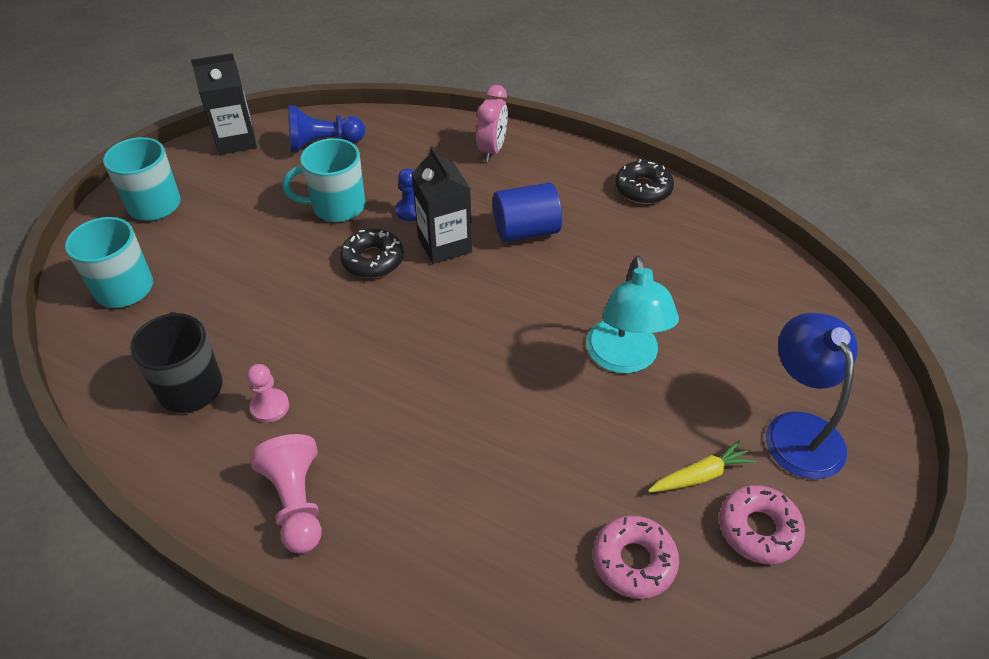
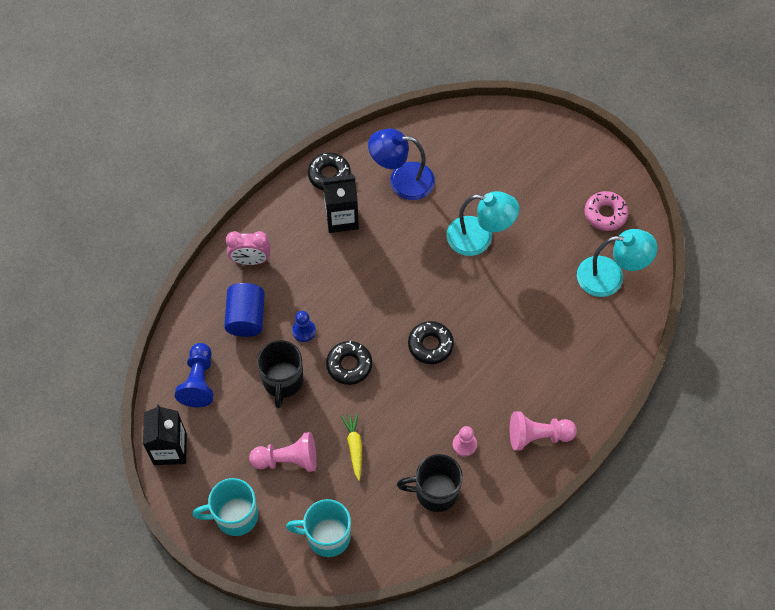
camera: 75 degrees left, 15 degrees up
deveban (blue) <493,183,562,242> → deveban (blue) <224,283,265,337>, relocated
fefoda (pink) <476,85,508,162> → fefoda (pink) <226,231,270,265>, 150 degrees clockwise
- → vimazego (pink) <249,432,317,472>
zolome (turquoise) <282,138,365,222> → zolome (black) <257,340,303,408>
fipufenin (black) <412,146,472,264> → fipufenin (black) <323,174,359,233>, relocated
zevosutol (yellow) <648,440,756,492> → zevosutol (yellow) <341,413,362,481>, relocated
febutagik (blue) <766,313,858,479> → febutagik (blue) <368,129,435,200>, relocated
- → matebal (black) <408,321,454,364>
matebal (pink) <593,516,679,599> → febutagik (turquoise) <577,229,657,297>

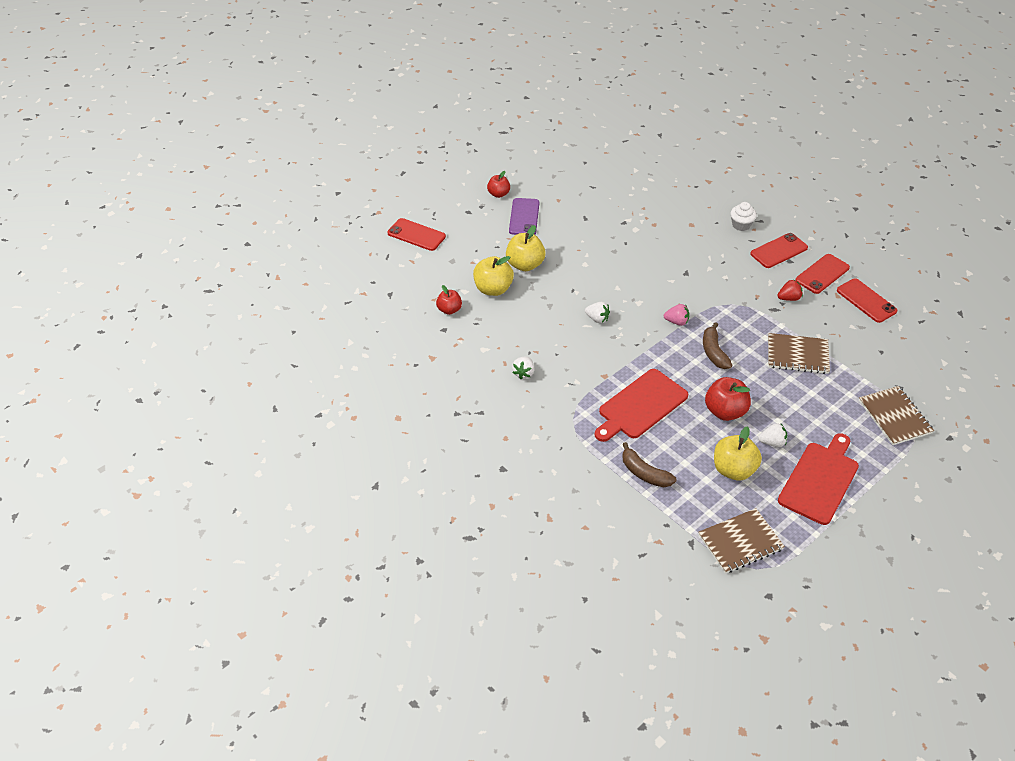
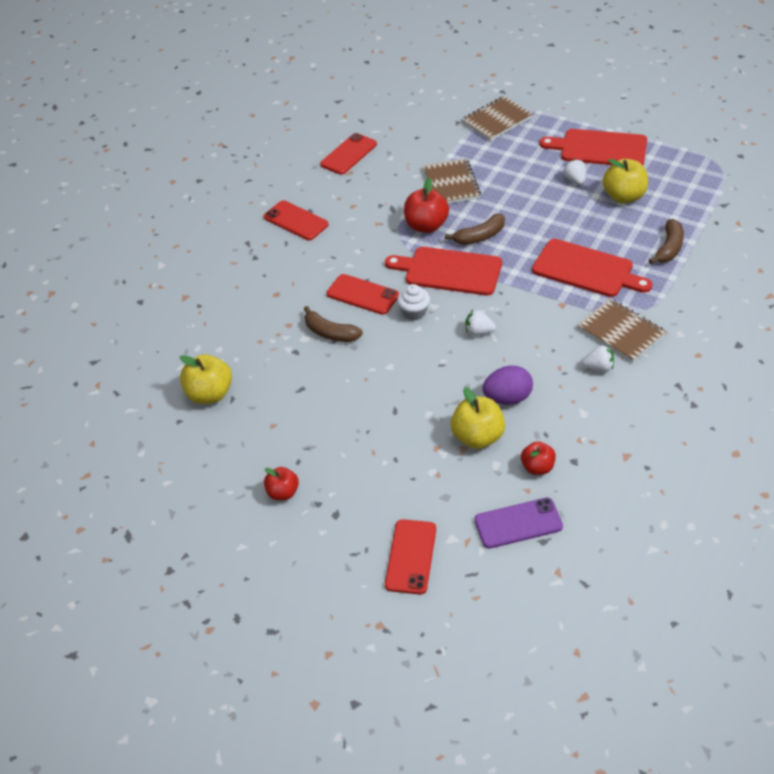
camera: 105 degrees left, 0 degrees up
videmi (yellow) <506,225,546,271> → videmi (yellow) <180,354,232,404>, relocated
- → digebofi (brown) <304,306,363,342>
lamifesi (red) <795,254,850,294> → lamifesi (red) <327,274,399,315>, relocated
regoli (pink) <664,304,689,326> → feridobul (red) <385,247,502,295>
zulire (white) <731,202,757,231> → zulire (white) <397,284,430,320>, relocated
videmi (red) <705,377,751,421> → videmi (red) <404,178,449,233>, relocated
regoli (white) <585,302,610,323> → regoli (white) <465,310,496,336>, 90 degrees counterclockwise
lamifesi (purple) <509,198,539,235> → lamifesi (purple) <475,497,563,549>, relocated
- → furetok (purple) <482,366,533,405>
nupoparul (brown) <698,508,785,574> → nupoparul (brown) <577,298,666,362>, relocated
regoli (red) <777,279,803,301> → -

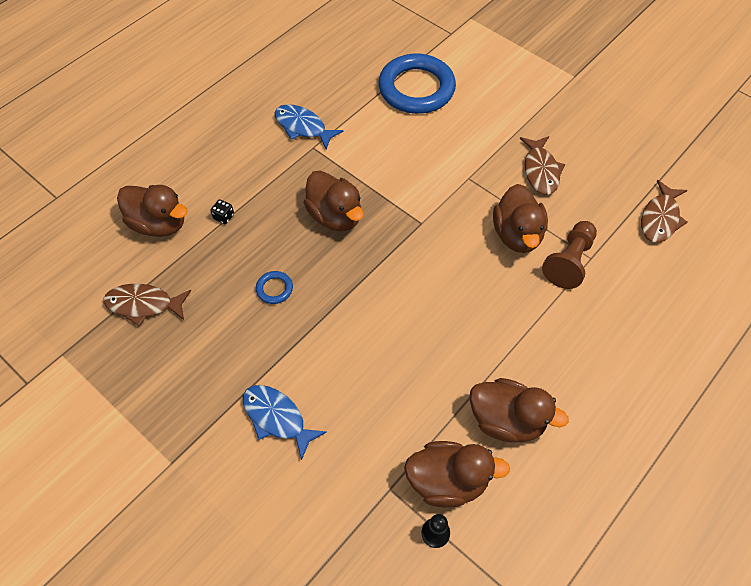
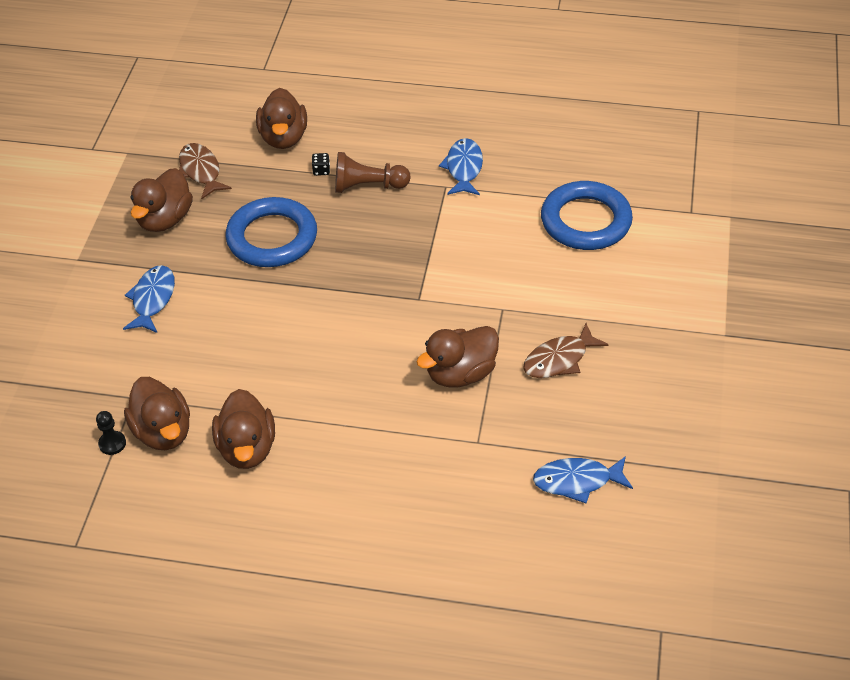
camera: 60 degrees right, 10 degrees down
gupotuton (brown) <303,171,364,231> → gupotuton (brown) <130,168,193,232>, relocated
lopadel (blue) <256,271,293,304> → lopadel (blue) <226,197,317,267>, x2.46
vimazego (brown) <542,221,597,289> → vimazego (brown) <335,152,411,193>, relocated
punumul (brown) <641,180,688,243> → punumul (blue) <533,456,633,504>

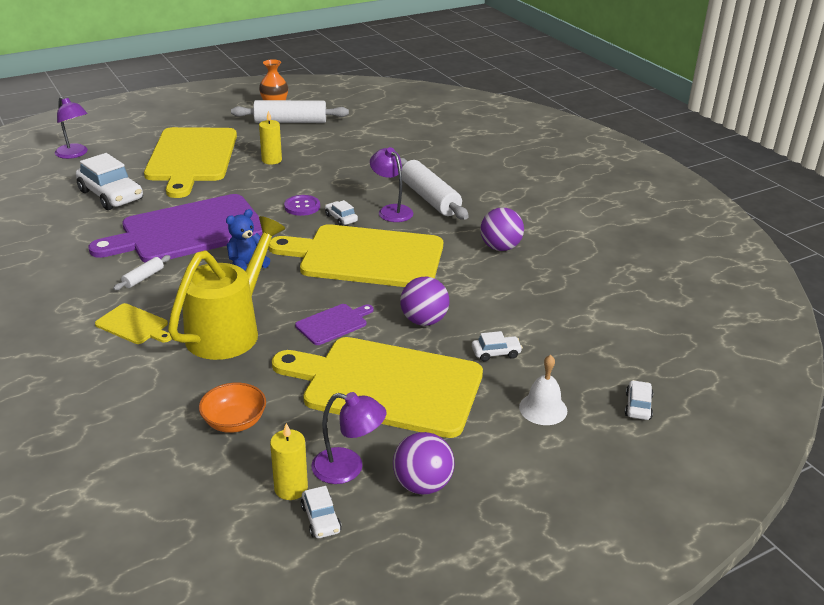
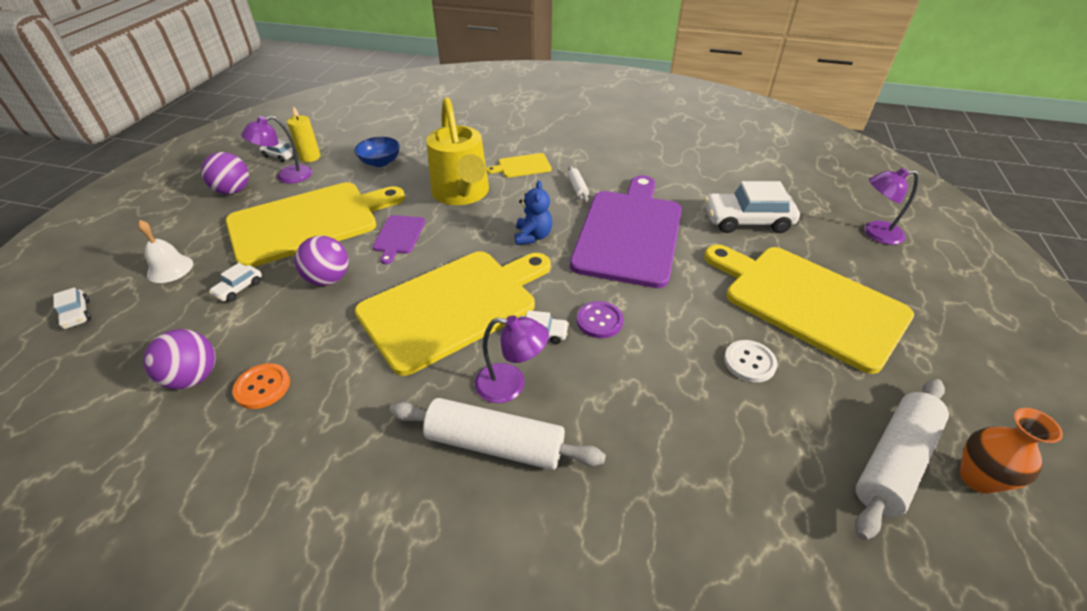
camera: 135 degrees right, 10 degrees up
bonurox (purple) <480,207,524,251> → bonurox (purple) <144,329,215,389>, relocated
- → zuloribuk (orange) <232,363,290,409>
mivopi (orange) <199,383,266,433> → mivopi (blue) <354,137,400,167>
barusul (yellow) <259,111,282,165> → zuloribuk (white) <724,340,778,382>

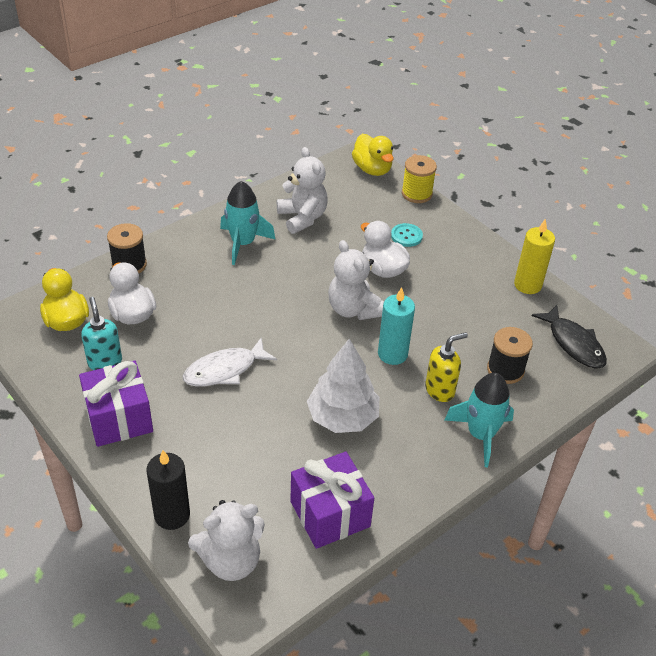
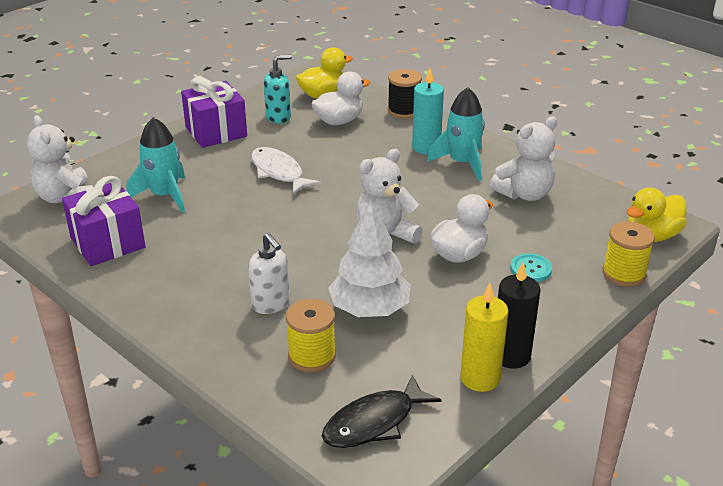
camera: 85 degrees right, 10 degrees down
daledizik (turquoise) <445,373,514,467> → daledizik (turquoise) <126,117,185,213>, relocated
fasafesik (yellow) <425,332,468,402> → fasafesik (white) <248,233,290,314>
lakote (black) <487,327,533,384> → lakote (yellow) <286,299,336,372>
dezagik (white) <307,339,379,433> → dezagik (white) <328,201,411,317>, relocated
barusul (turquoise) <378,287,415,365> → barusul (turquoise) <412,68,444,154>, relocated
barusul (black) <147,450,190,530> → barusul (black) <498,262,541,369>, relocated

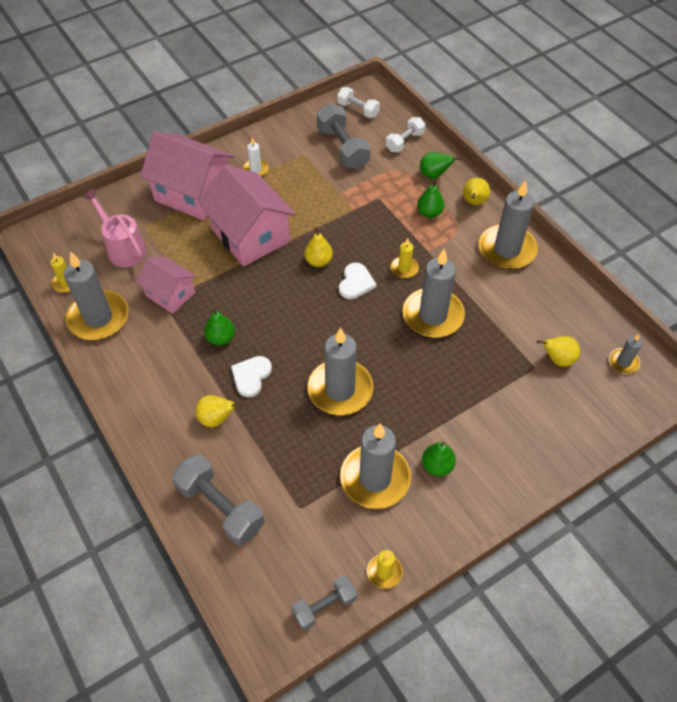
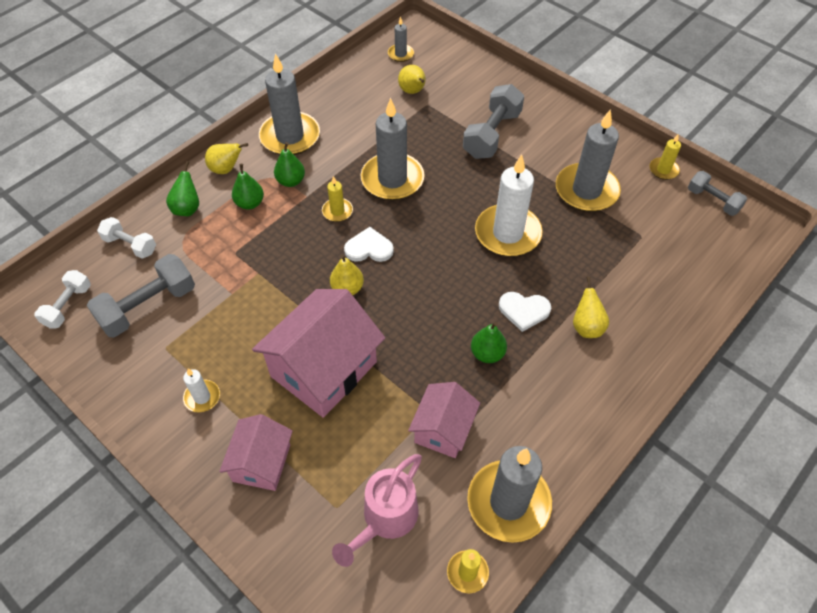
camera: 105 degrees left, 0 degrees up
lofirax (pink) <140,131,235,221> → lofirax (pink) <219,414,293,491>, x0.58
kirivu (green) <422,442,456,476> → kirivu (green) <274,142,305,187>, relocated
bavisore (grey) <172,454,265,546> → bavisore (grey) <463,84,524,159>, relocated
barusul (grey) <307,328,373,415> → barusul (white) <475,154,543,257>

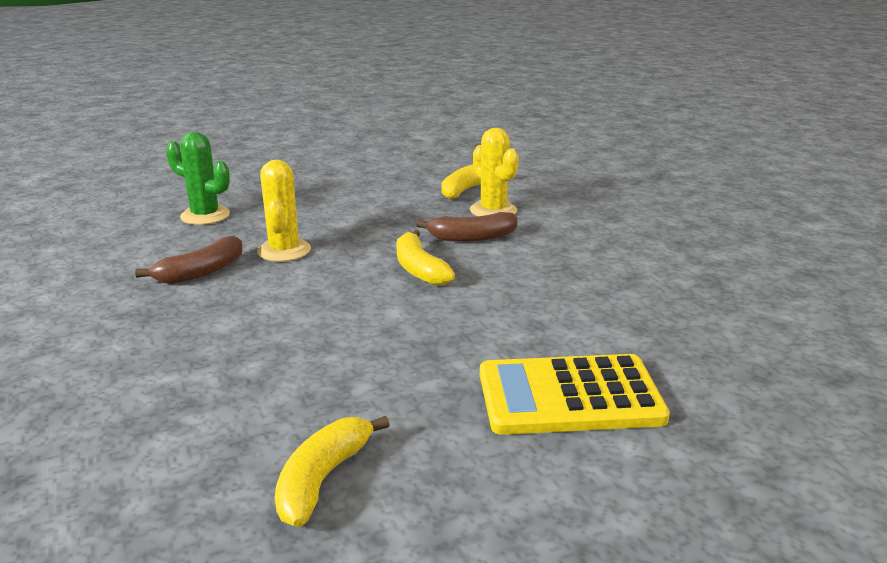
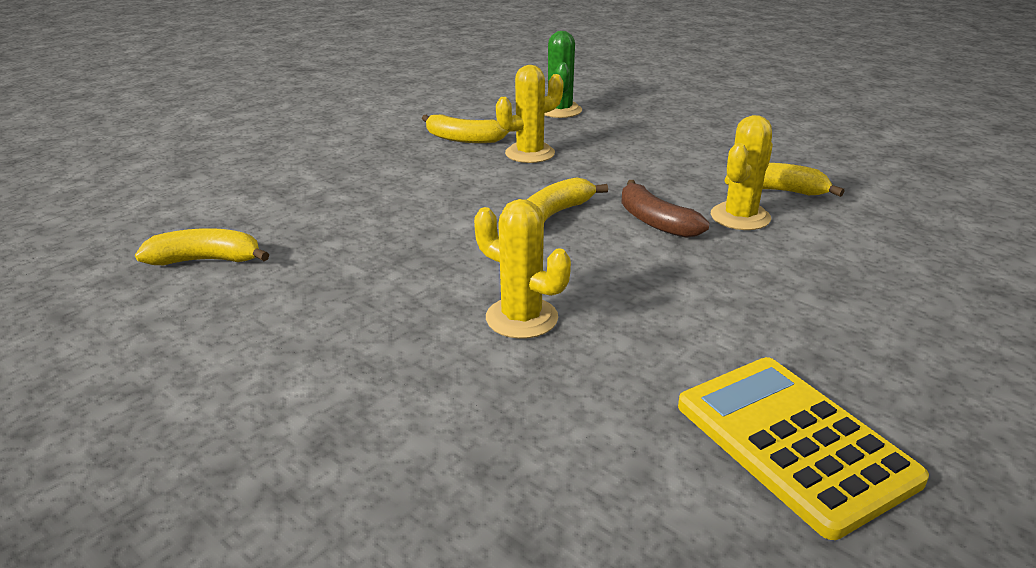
camera: 65 degrees right, 5 degrees up
digebofi (brown) <135,236,243,284> → digebofi (yellow) <422,114,509,143>
- → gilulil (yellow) <474,199,571,339>
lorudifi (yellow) <480,354,670,435> → lorudifi (yellow) <678,357,929,540>, relocated

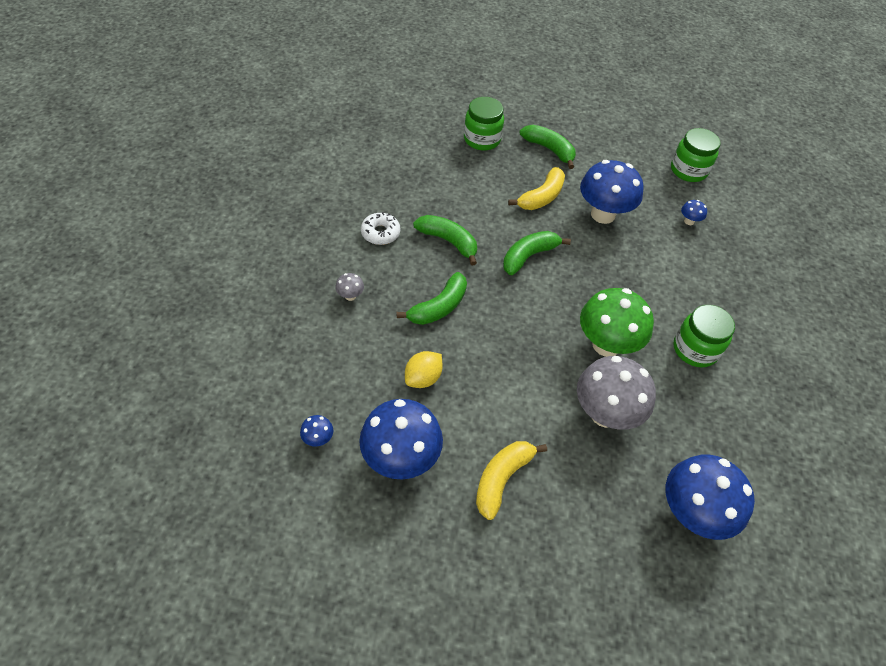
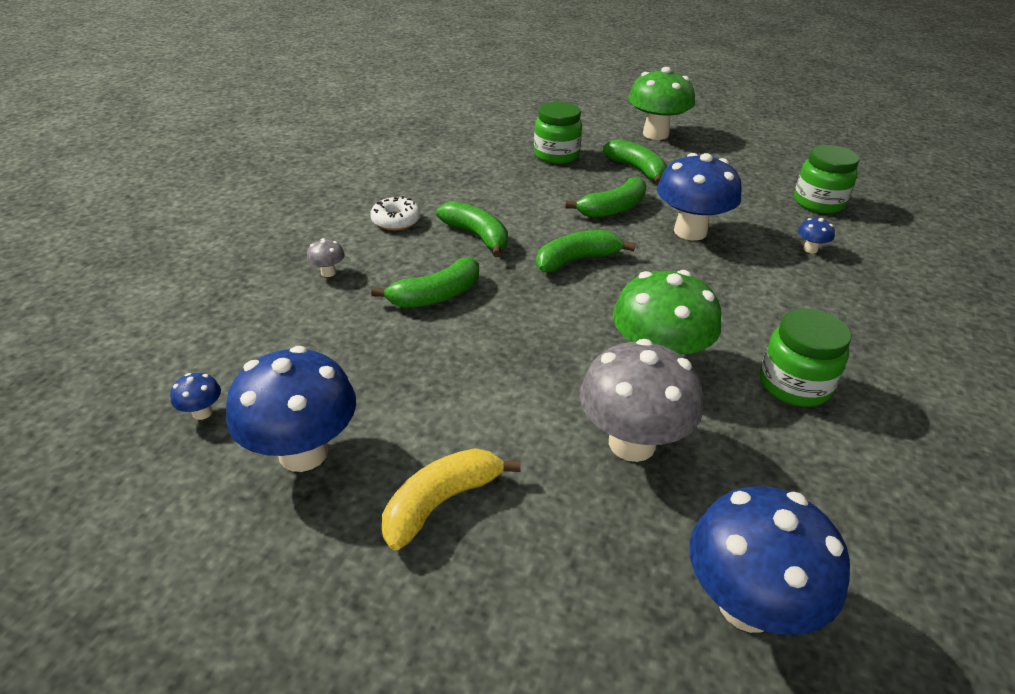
camera: 15 degrees right, 15 degrees down
digebofi (yellow) <508,167,565,210> → digebofi (green) <565,177,647,218>
- → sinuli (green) <628,67,695,140>
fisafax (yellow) <405,351,443,388> → -

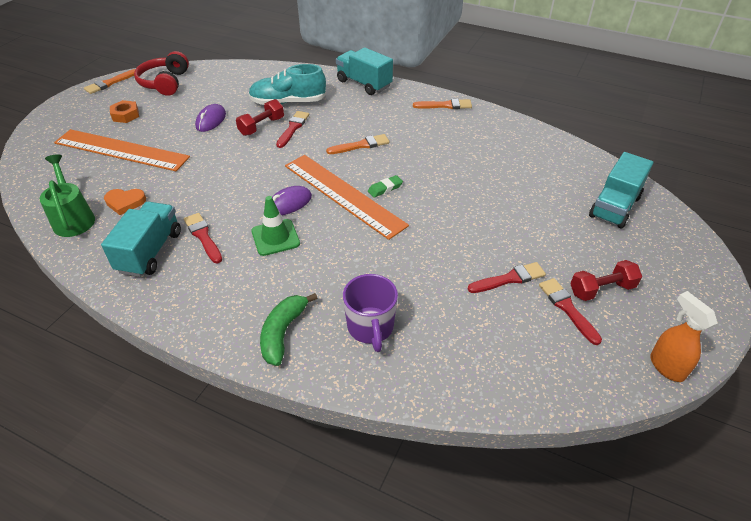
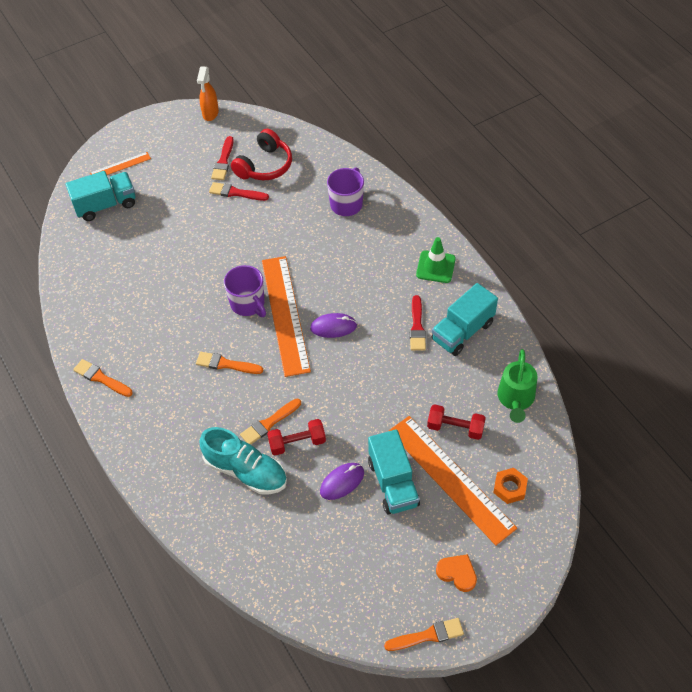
camera: 145 degrees left, 10 degrees up
- → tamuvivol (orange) <90,152,151,175>
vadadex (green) <368,175,403,197> → zolome (purple) <224,265,266,317>
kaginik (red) <134,51,189,96> → kaginik (red) <231,129,292,180>, relocated
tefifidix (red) <276,111,309,148> → tefifidix (orange) <240,398,301,445>
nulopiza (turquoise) <336,47,393,95> → nulopiza (turquoise) <368,429,420,514>, relocated
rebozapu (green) <251,196,300,256> → rebozapu (green) <416,237,456,283>, relocated
bavisore (red) <570,260,642,301> → bavisore (red) <427,404,486,440>, relocated
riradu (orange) <104,189,146,215> → riradu (orange) <436,554,477,592>, relocated
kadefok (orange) <110,100,139,123> → kadefok (orange) <493,468,528,504>, relocated
digebofi (green) <260,293,318,366> → -

